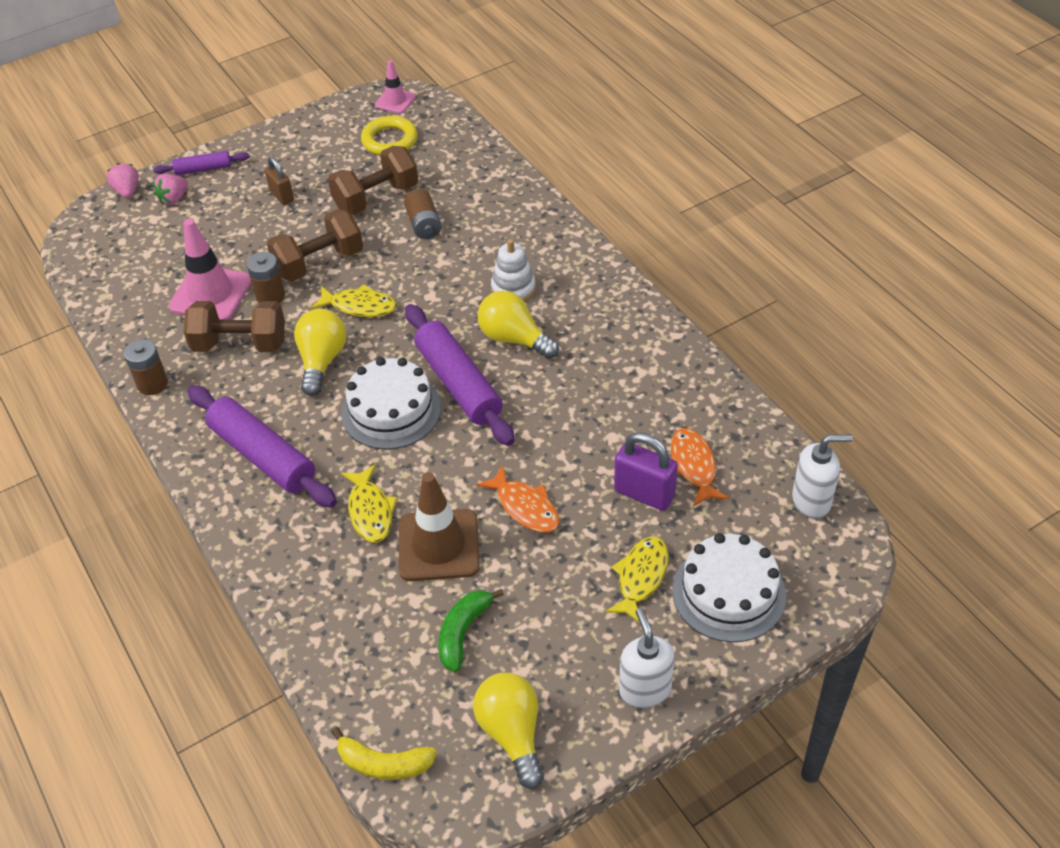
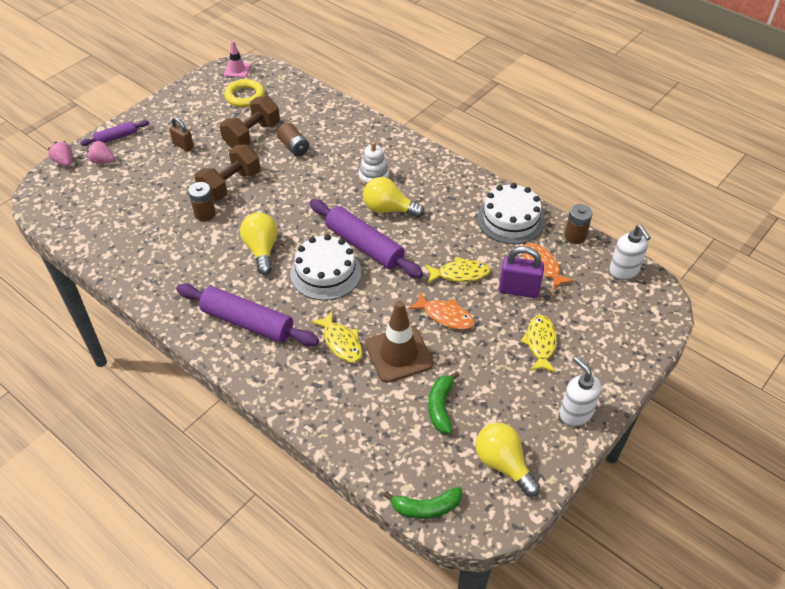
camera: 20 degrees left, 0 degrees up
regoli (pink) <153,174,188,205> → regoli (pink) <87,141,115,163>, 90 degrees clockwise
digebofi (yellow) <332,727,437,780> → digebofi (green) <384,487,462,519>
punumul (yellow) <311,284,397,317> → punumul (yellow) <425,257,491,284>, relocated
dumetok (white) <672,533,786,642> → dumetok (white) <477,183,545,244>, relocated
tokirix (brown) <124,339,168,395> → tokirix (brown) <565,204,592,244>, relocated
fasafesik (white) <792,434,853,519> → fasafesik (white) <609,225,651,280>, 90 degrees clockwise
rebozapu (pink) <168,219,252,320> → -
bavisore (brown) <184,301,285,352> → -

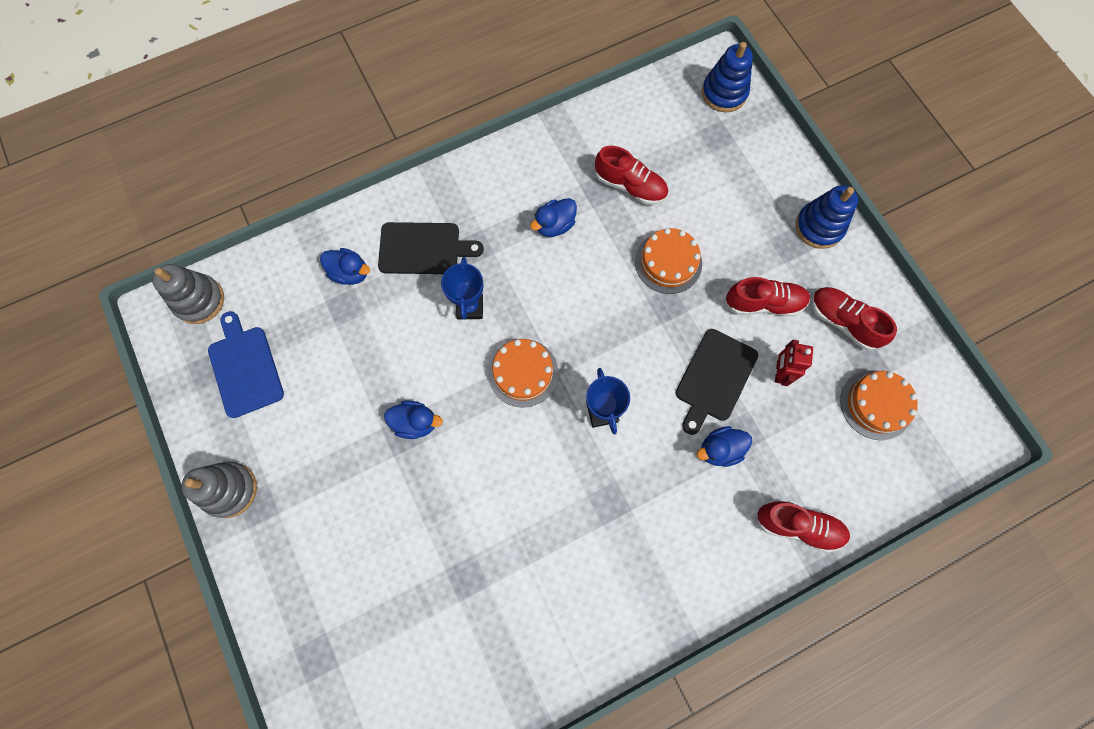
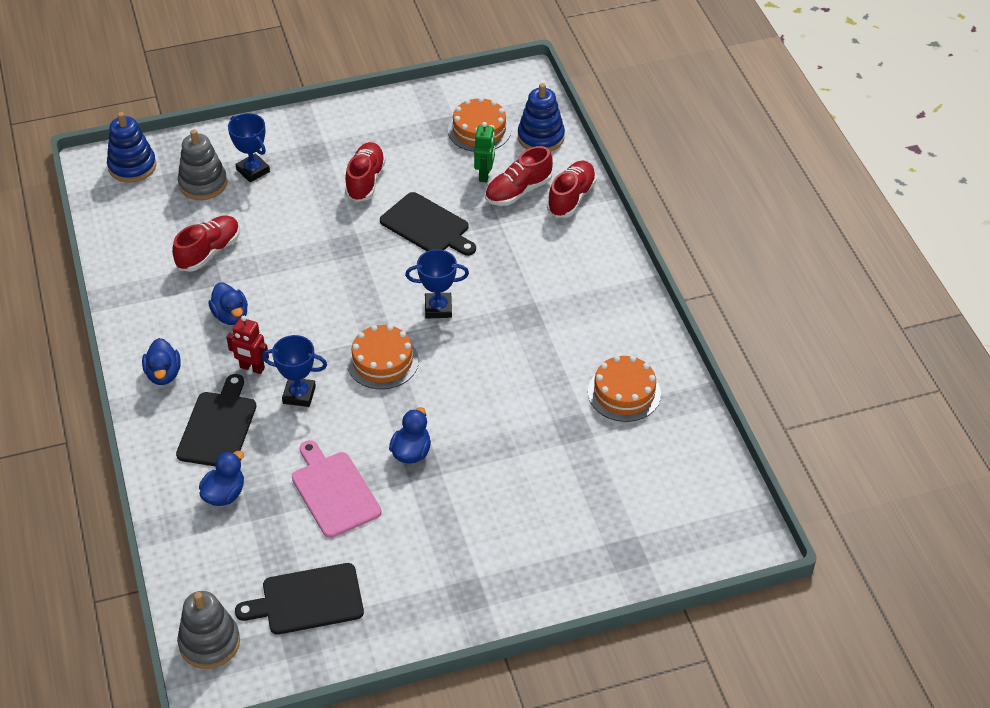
camera: 80 degrees left, 25 degrees down
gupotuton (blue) <697,426,752,467> → gupotuton (blue) <142,338,181,385>, relocated
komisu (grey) <181,462,257,518> → komisu (grey) <178,129,227,200>, relocated
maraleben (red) <775,340,813,386> → maraleben (red) <226,316,269,374>, relocated
- → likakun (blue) <228,113,270,182>
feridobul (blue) <208,311,284,418> → feridobul (black) <235,563,364,635>
- → feridobul (pink) <292,440,382,538>
- → maraleben (green) <474,122,495,183>
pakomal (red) <811,287,897,351> → pakomal (red) <485,146,553,206>, relocated
komisu (blue) <795,185,858,249> → komisu (blue) <518,83,565,152>, relocated
dumetok (orange) <635,228,702,294> → dumetok (orange) <588,356,661,422>, relocated

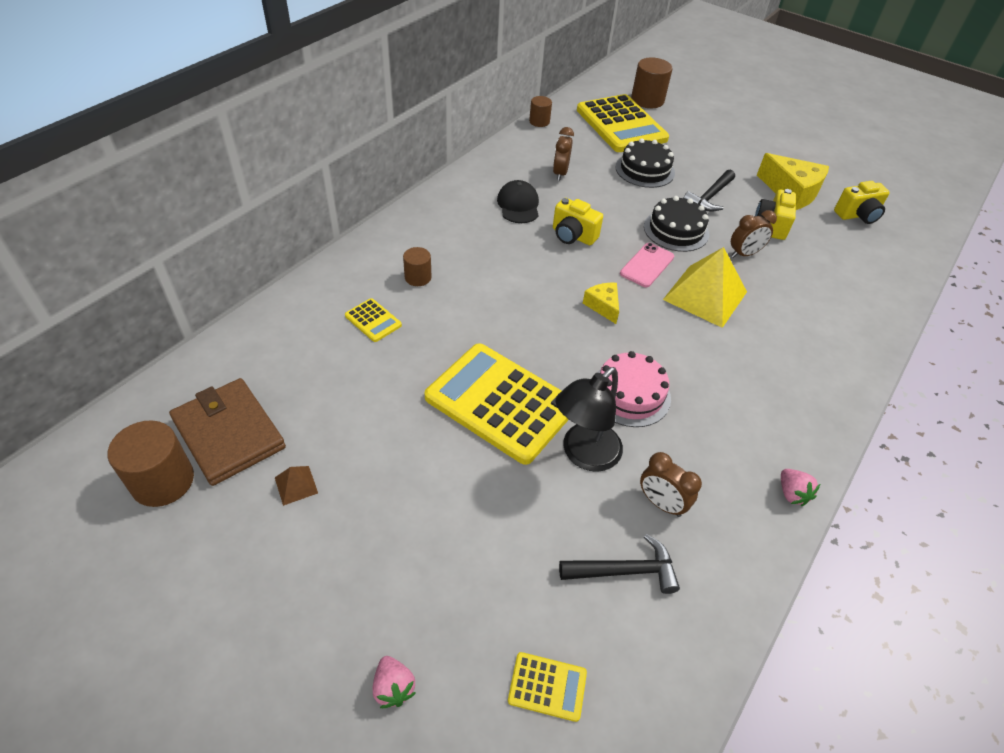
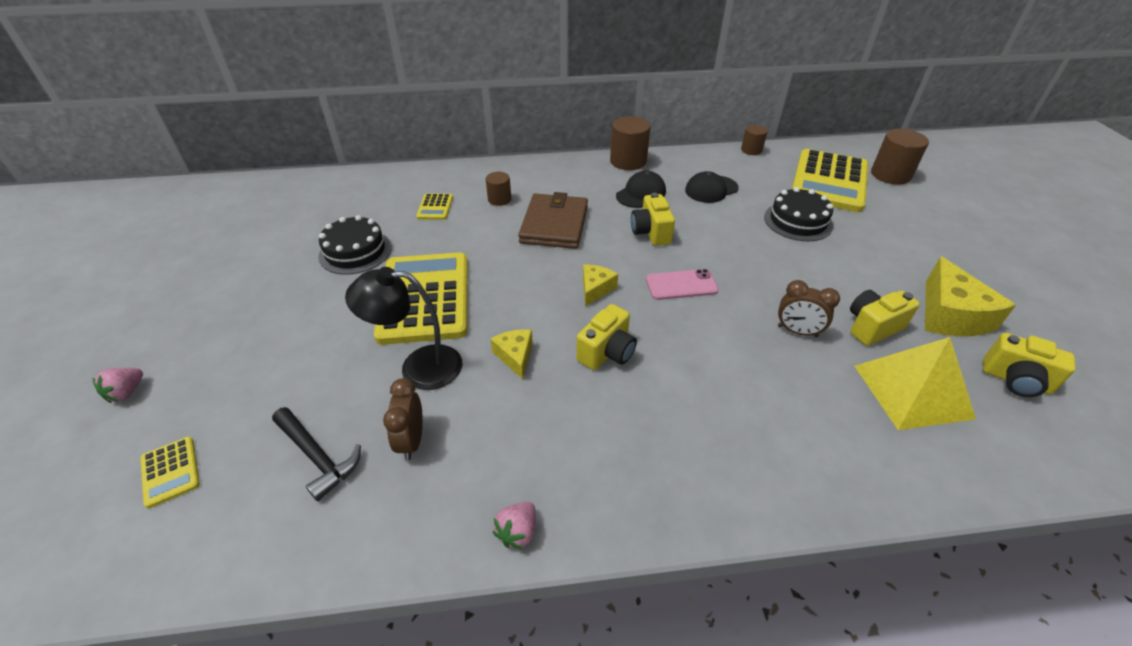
camera: 50 degrees right, 5 degrees down
dumetok (black) <644,196,709,252> → dumetok (black) <318,215,392,274>, relocated
dumetok (pink) <597,351,671,427> → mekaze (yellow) <491,329,533,379>
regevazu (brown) <169,378,286,486> → regevazu (brown) <518,192,588,249>, relocated
- → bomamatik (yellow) <576,304,637,370>
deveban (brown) <108,420,194,507> → deveban (brown) <610,116,651,170>, relocated
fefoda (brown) <553,127,574,181> → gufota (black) <685,171,739,203>
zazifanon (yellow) <663,247,747,328> → zazifanon (yellow) <855,337,976,430>, relocated
zazifanon (brown) <275,466,318,506> → -
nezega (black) <684,170,735,212> → -

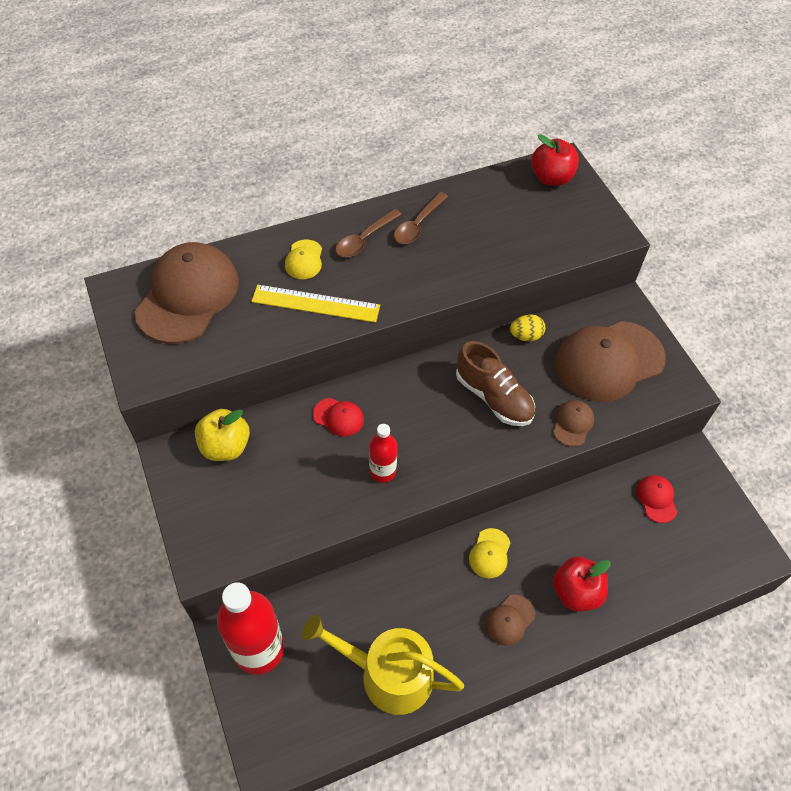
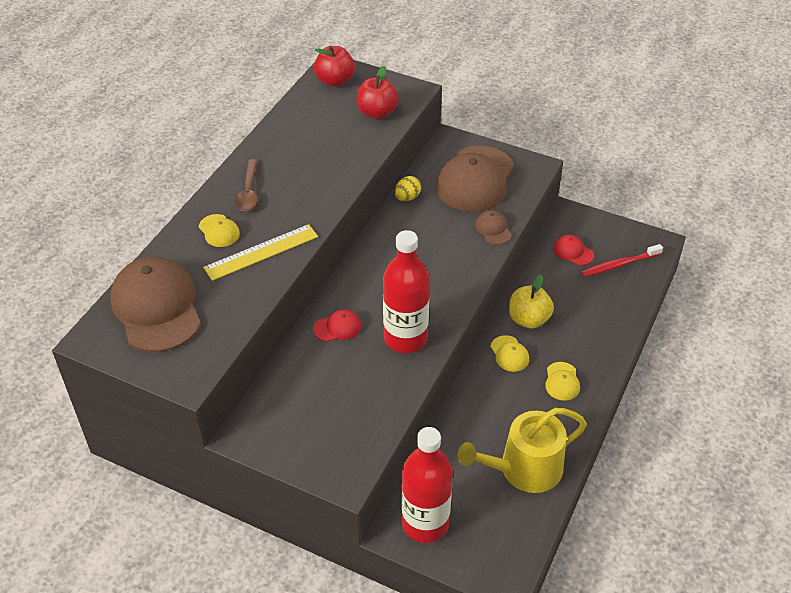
camera: 40 degrees left, 10 degrees down
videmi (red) <553,557,611,611> → videmi (red) <356,66,399,119>, relocated
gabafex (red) <369,424,397,483> → gabafex (red) <383,230,430,353>, x1.84
videmi (yellow) <195,409,250,461> → videmi (yellow) <509,275,554,329>, relocated
gufota (brown) <485,595,535,646> → gufota (yellow) <545,362,580,401>
- → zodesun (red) <581,244,663,277>
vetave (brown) <394,192,448,244> → -
pakomal (brown) <456,341,535,426> → -

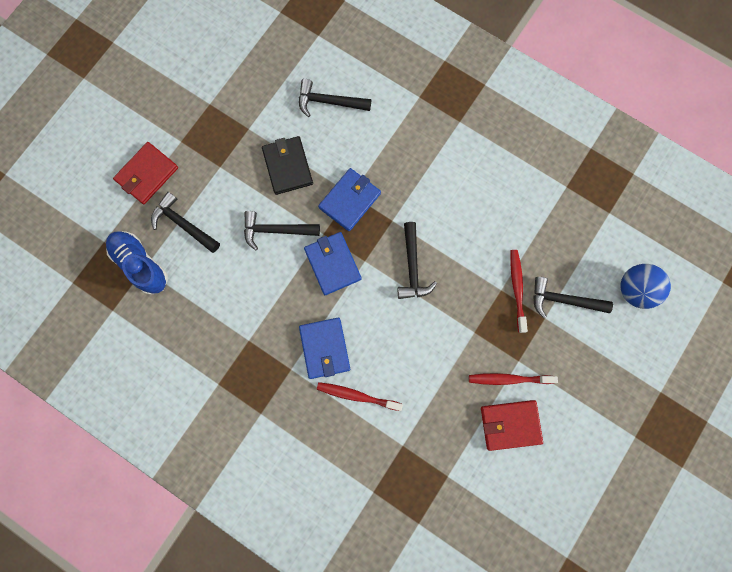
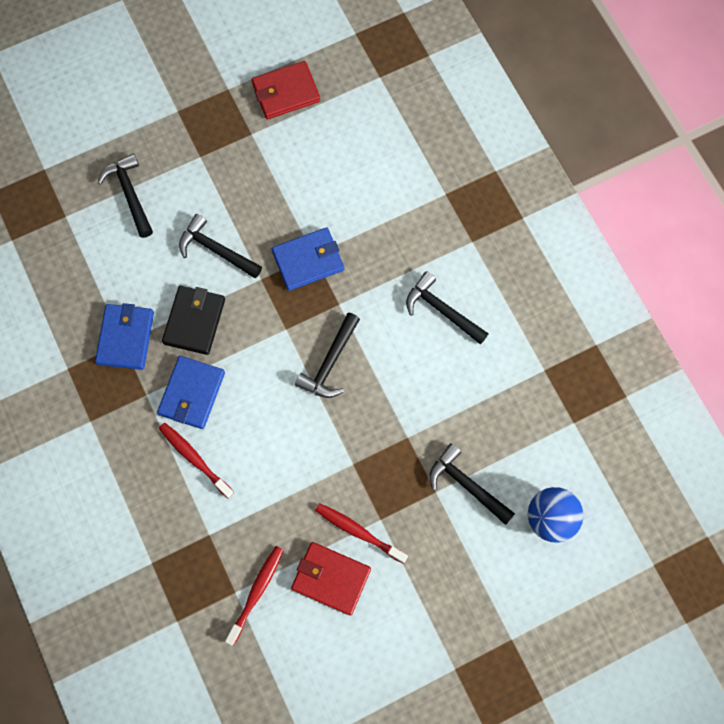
camera: 30 degrees right, 5 degrees down
regevazu (blue) <304,232,362,295> → regevazu (blue) <95,303,154,370>, relocated
regevazu (black) <262,136,313,195> → regevazu (black) <162,286,225,355>, relocated
zodesun (red) <510,250,528,333> → zodesun (red) <225,546,283,645>, relocated
regevazu (red) <113,142,178,204> → regevazu (red) <252,61,320,119>, relocated
nezega (black) <299,79,371,117> → nezega (black) <406,271,489,345>, relocated
pakomal (blue) <106,231,168,295> → -

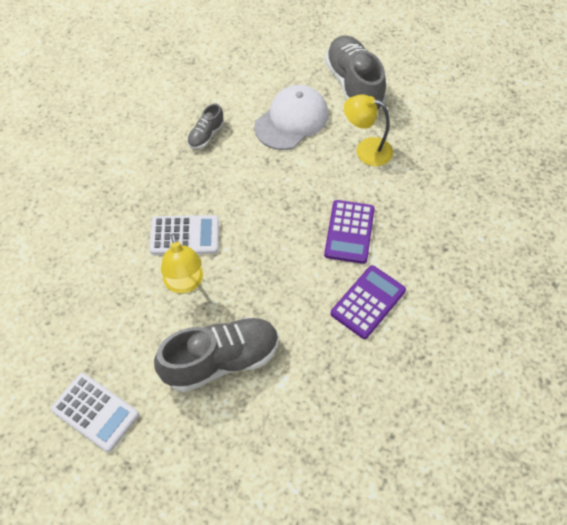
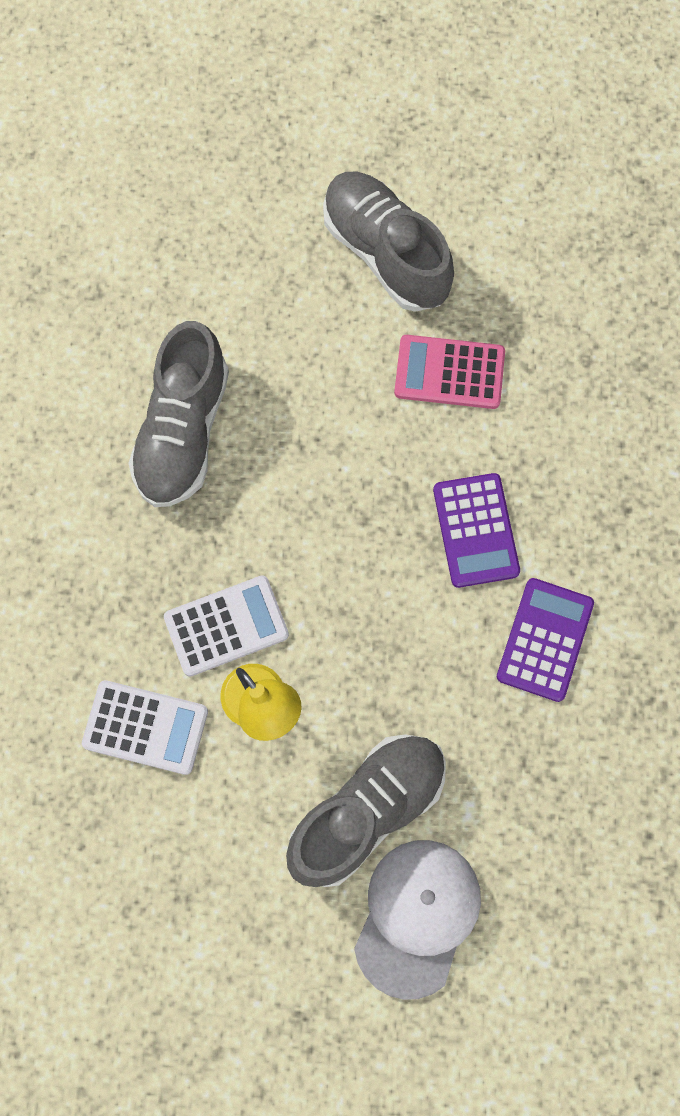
camera: 20 degrees left, 15 degrees up
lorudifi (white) <51,373,139,452> → lorudifi (white) <82,680,208,775>, relocated
pakomal (grey) <187,104,224,149> → pakomal (grey) <128,321,229,507>, x2.06
gufota (white) <254,85,328,150> → gufota (white) <354,840,481,1000>, relocated
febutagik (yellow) <344,94,393,166> → lorudifi (pink) <394,335,505,409>

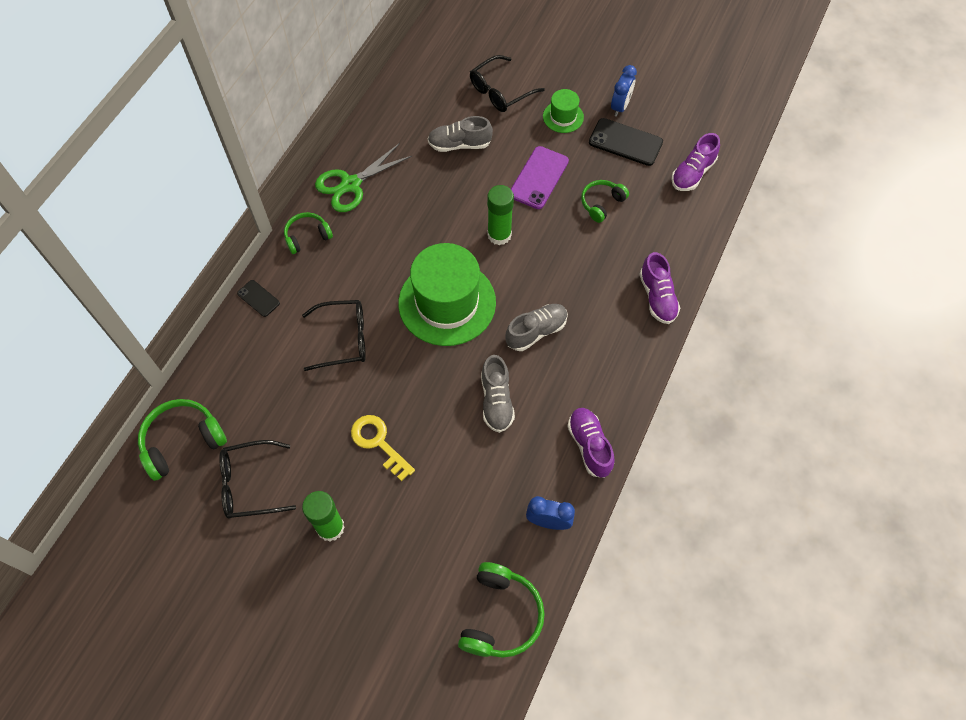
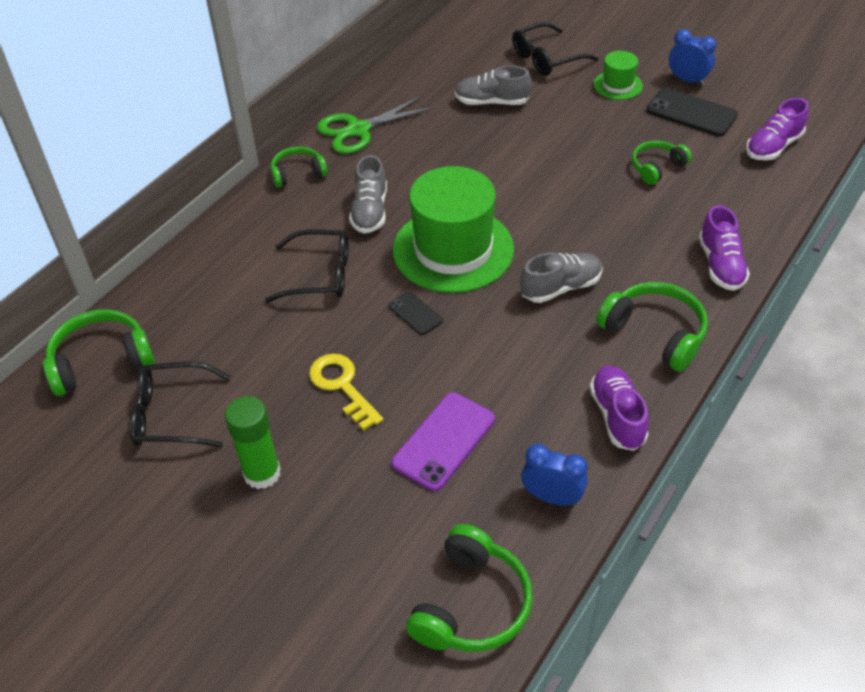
camera: 10 degrees right, 15 degrees down
pakomal (grey) <481,355,515,433> → pakomal (grey) <349,155,387,234>, relocated
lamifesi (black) <237,280,280,317> → lamifesi (black) <388,292,443,335>, relocated
lamifesi (purple) <511,146,569,209> → lamifesi (purple) <391,392,495,491>, relocated
- → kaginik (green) <596,282,708,372>
fefoda (blue) <611,65,637,117> → fefoda (blue) <669,29,716,85>, 90 degrees counterclockwise
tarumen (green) <487,185,514,245> → -

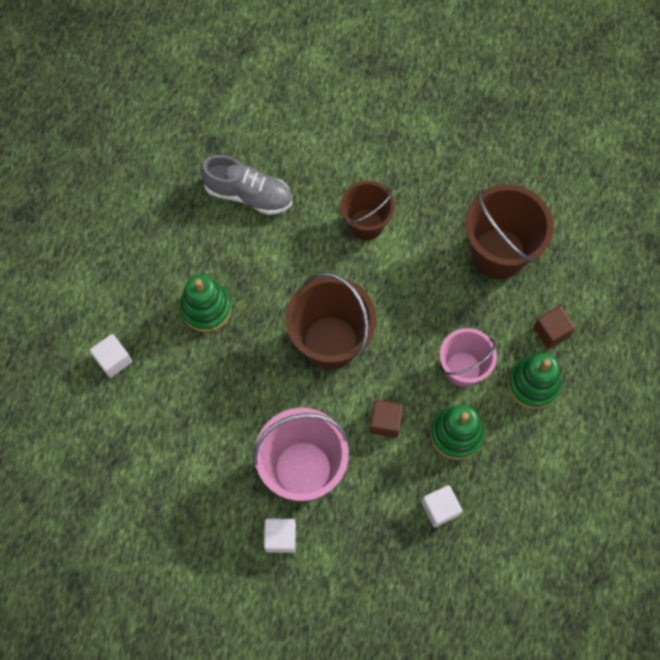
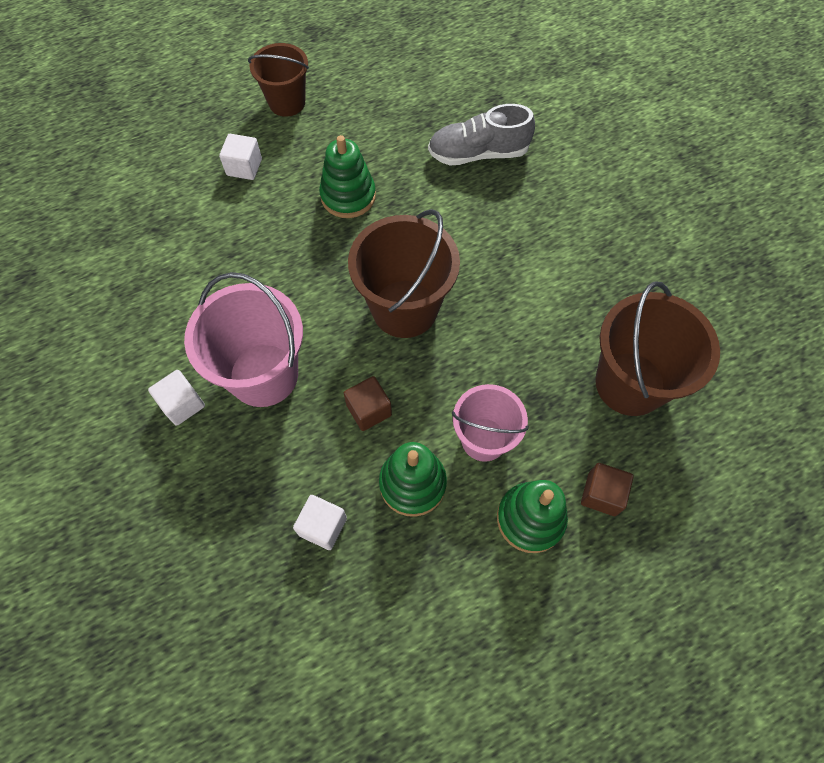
camera: 50 degrees right, 5 degrees down
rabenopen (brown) <340,181,395,241> → rabenopen (brown) <248,43,309,117>, relocated
pakomal (grey) <200,155,292,215> → pakomal (grey) <428,104,535,165>, 105 degrees clockwise

